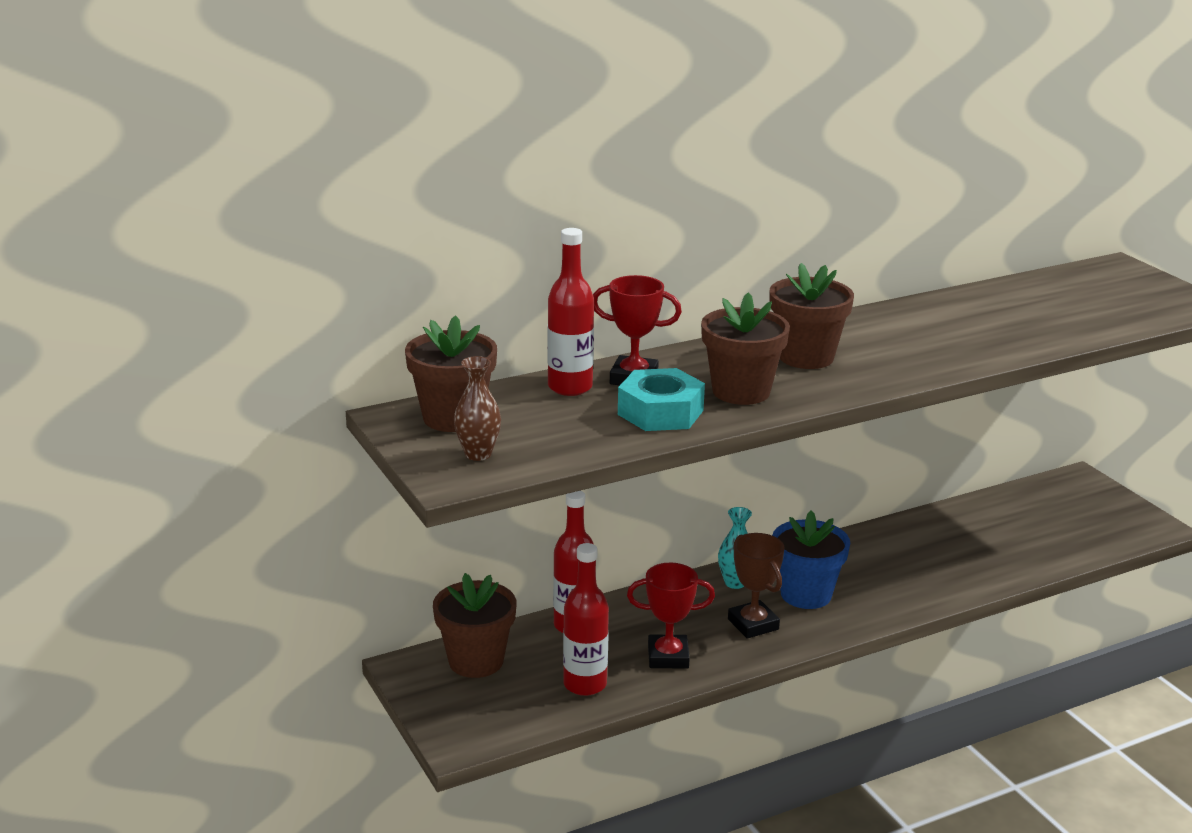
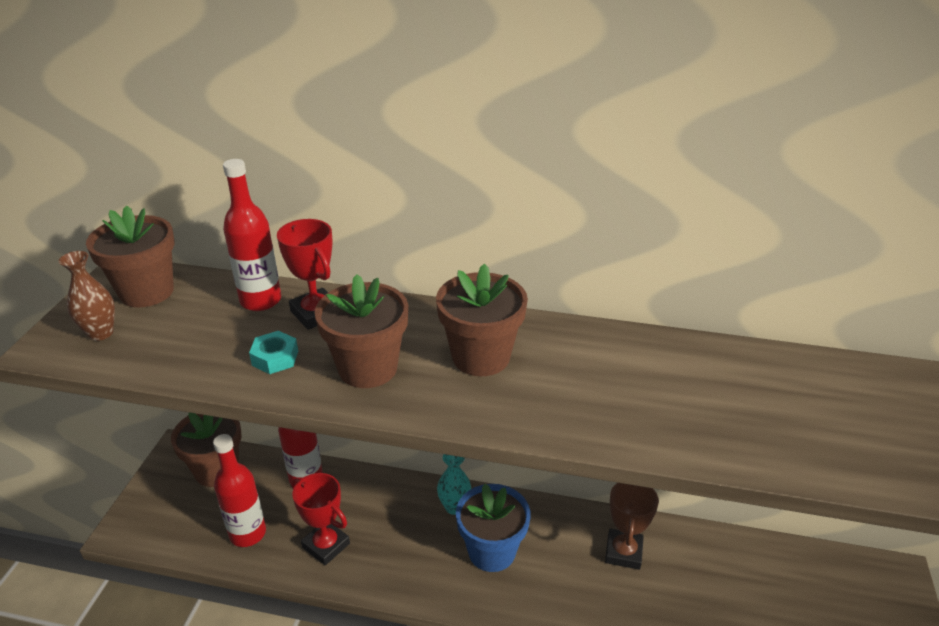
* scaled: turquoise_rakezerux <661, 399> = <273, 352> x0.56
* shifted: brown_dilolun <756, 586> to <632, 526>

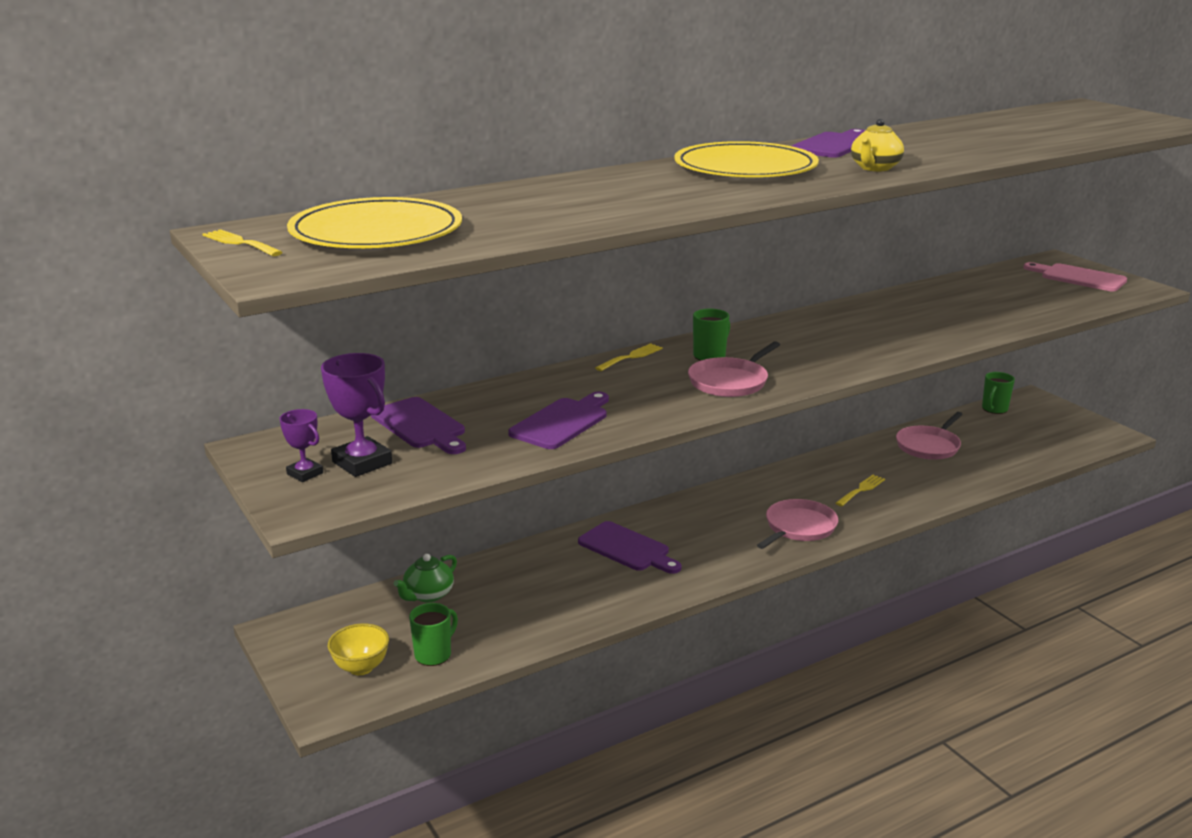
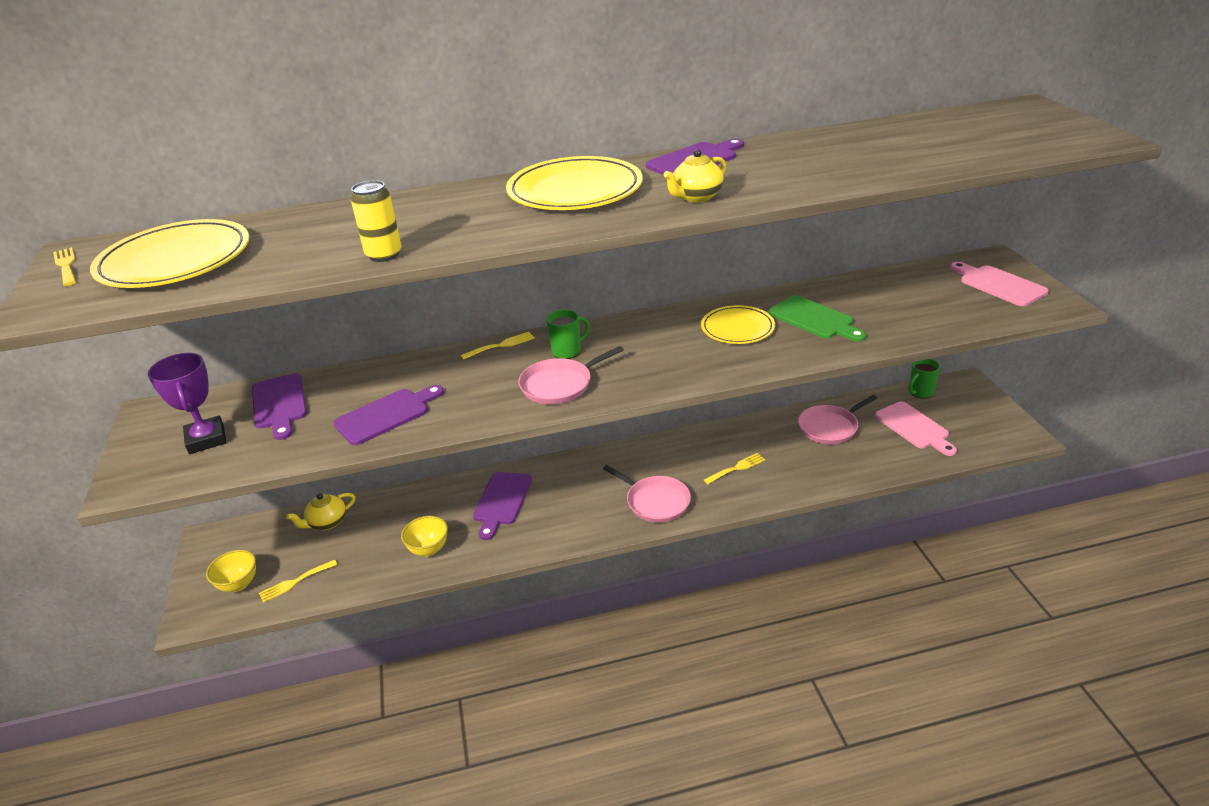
* gone: purple_dilolun <301, 445>
* rotated: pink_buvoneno <797, 524> = <647, 494> 75 degrees clockwise
* rotated: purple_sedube <630, 547> = <502, 506> 45 degrees clockwise
* repainted: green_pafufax <425, 578> to yellow_pafufax <320, 511>
* swapped: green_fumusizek <433, 634> to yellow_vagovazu <298, 581>
* new: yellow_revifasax <376, 221>
* new: green_sedube <817, 318>
* new: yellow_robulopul <738, 324>
* new: pink_sedube <916, 429>
* new: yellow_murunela <424, 536>

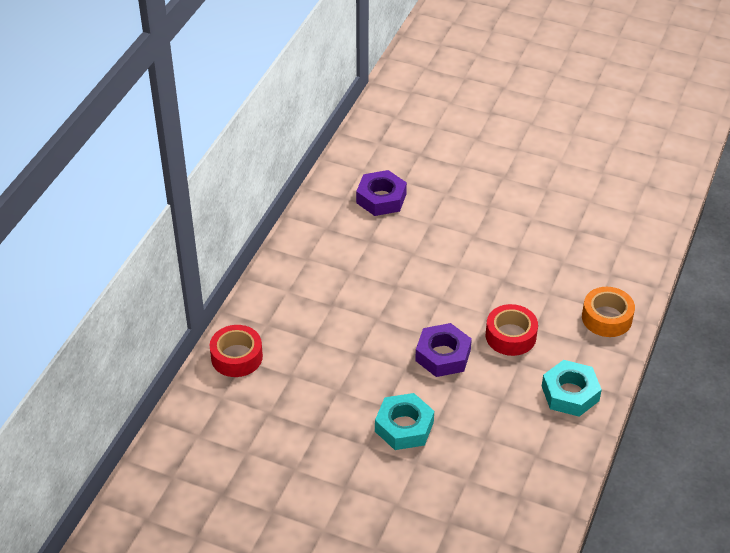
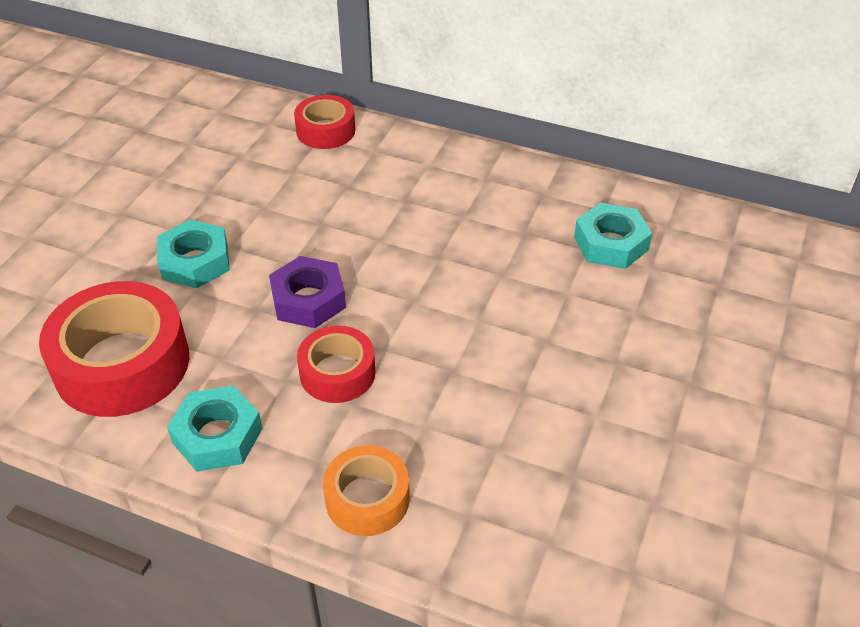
* repainted: purple_rakezerux <381, 193> to turquoise_rakezerux <613, 236>
* new: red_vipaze <114, 349>

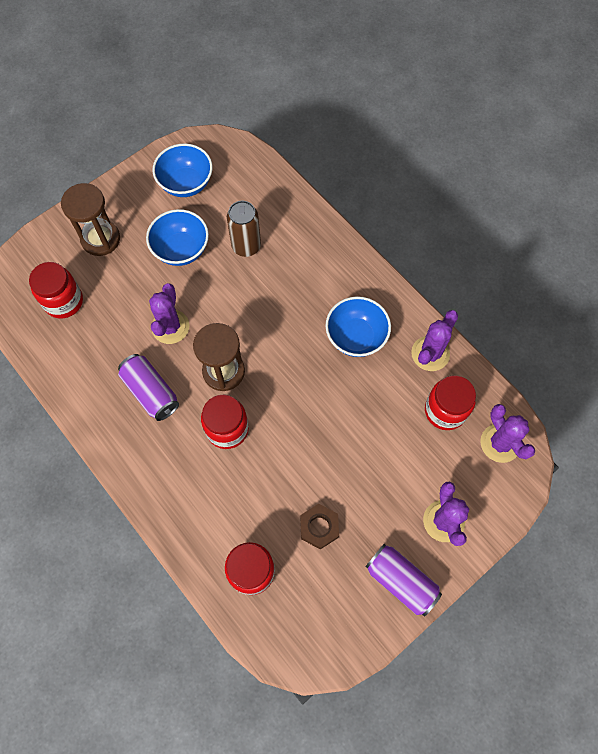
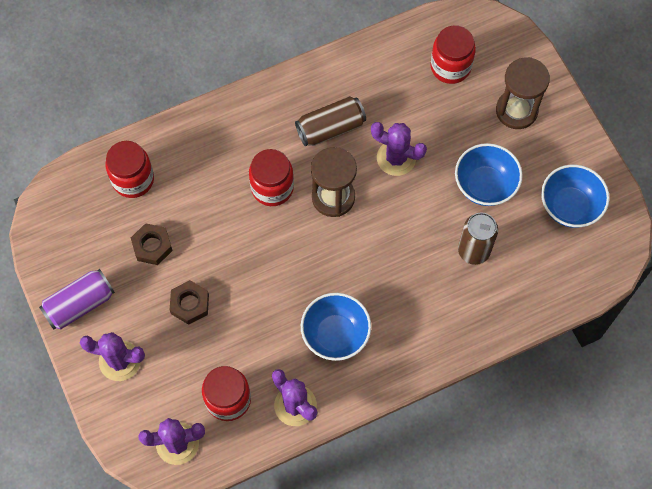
* repainted: purple_revifasax <148, 387> to brown_revifasax <330, 121>
* new: brown_rakezerux <189, 302>

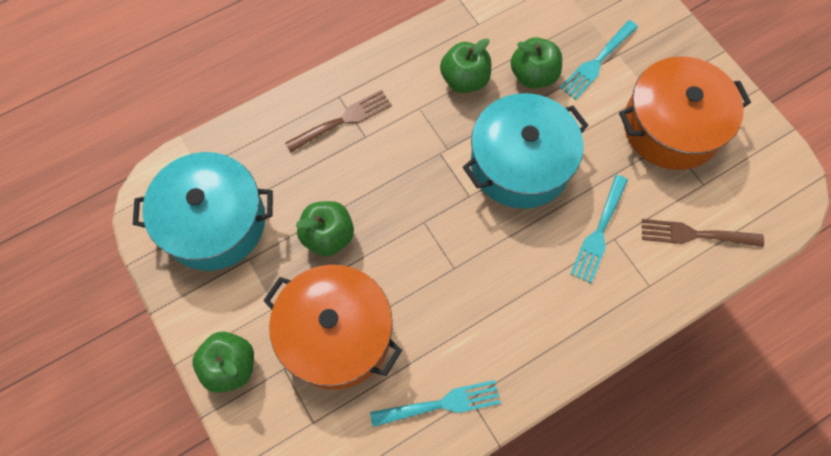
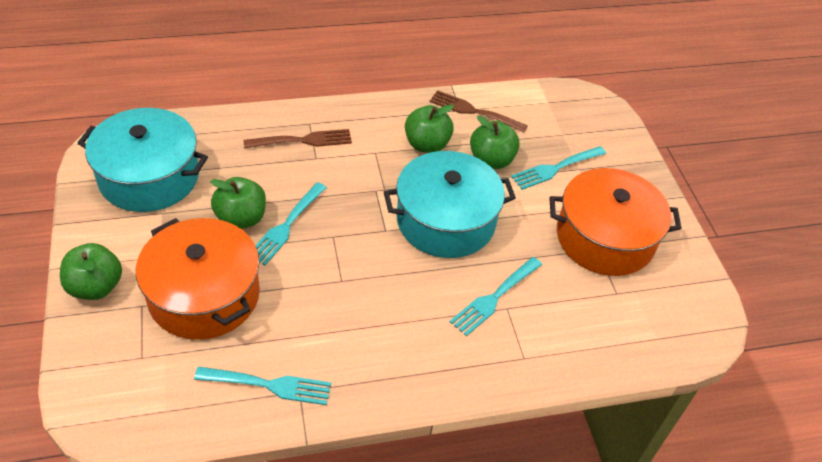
* shifted: brown_vagovazu <703, 233> to <479, 111>
* new: turquoise_vagovazu <291, 223>

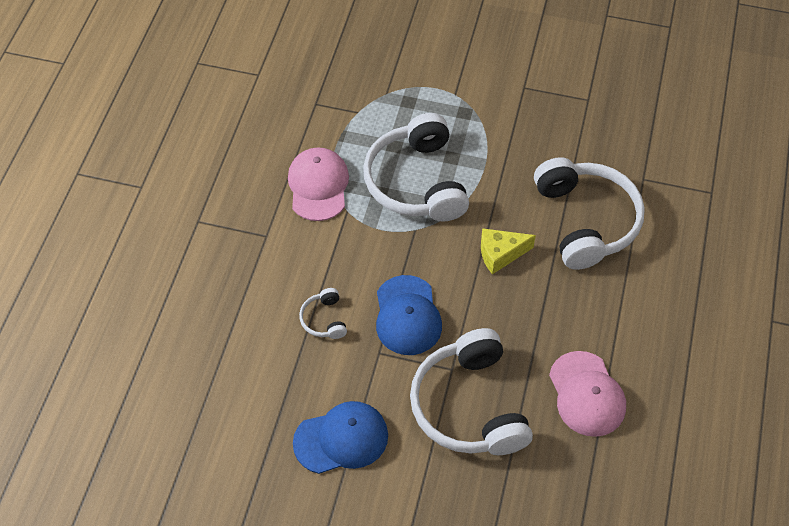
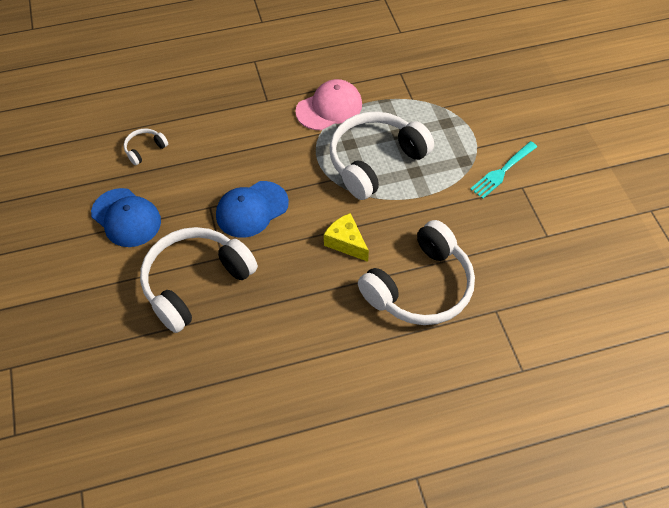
* shifted: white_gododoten <323, 313> to <146, 147>
* gone: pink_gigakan <587, 394>
* new: turquoise_vagovazu <503, 170>

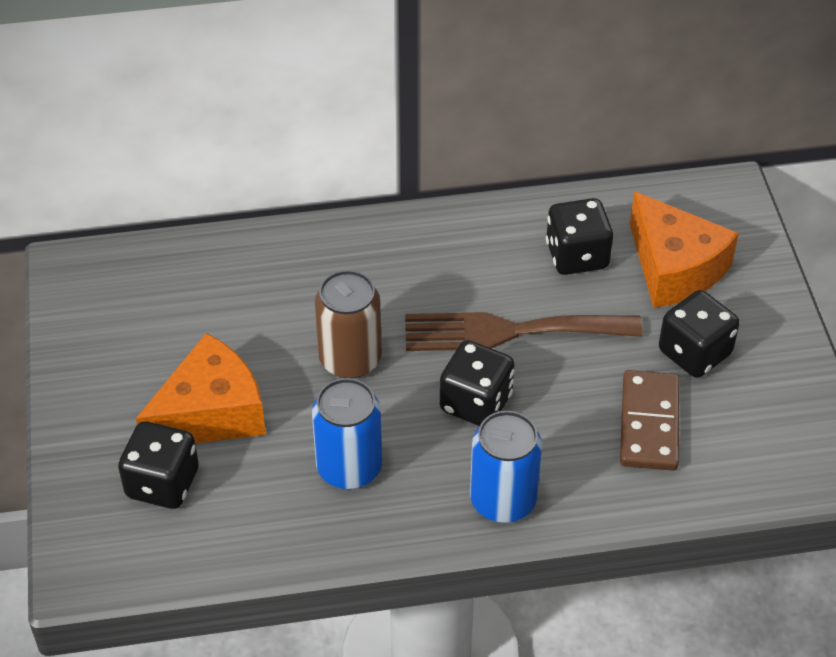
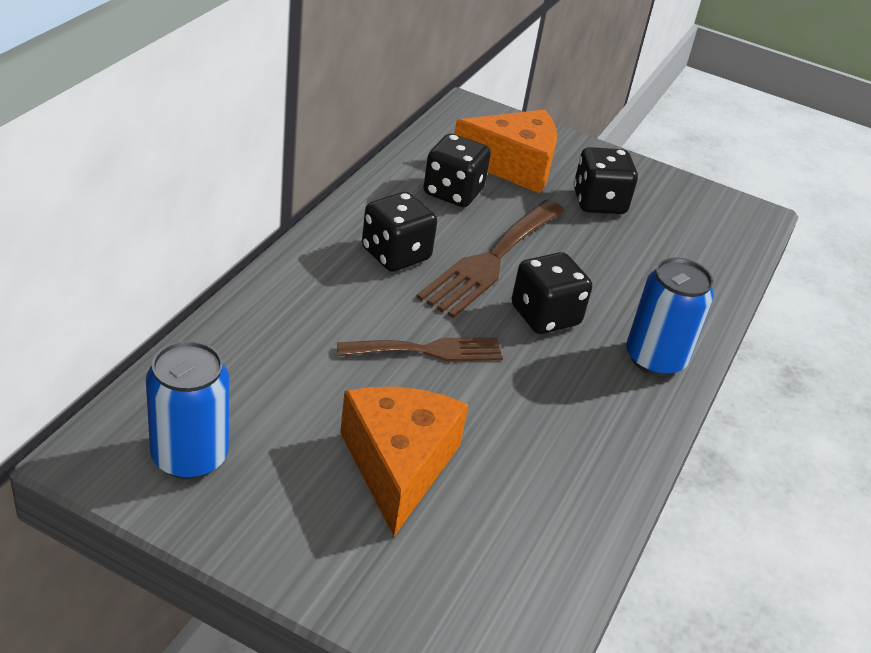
* swapped: brown_revifasax <348, 324> to brown_vagovazu <420, 349>
* gone: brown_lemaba <650, 420>
* shifted: blue_revifasax <347, 433> to <187, 410>
* shifted: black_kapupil <158, 465> to <399, 232>

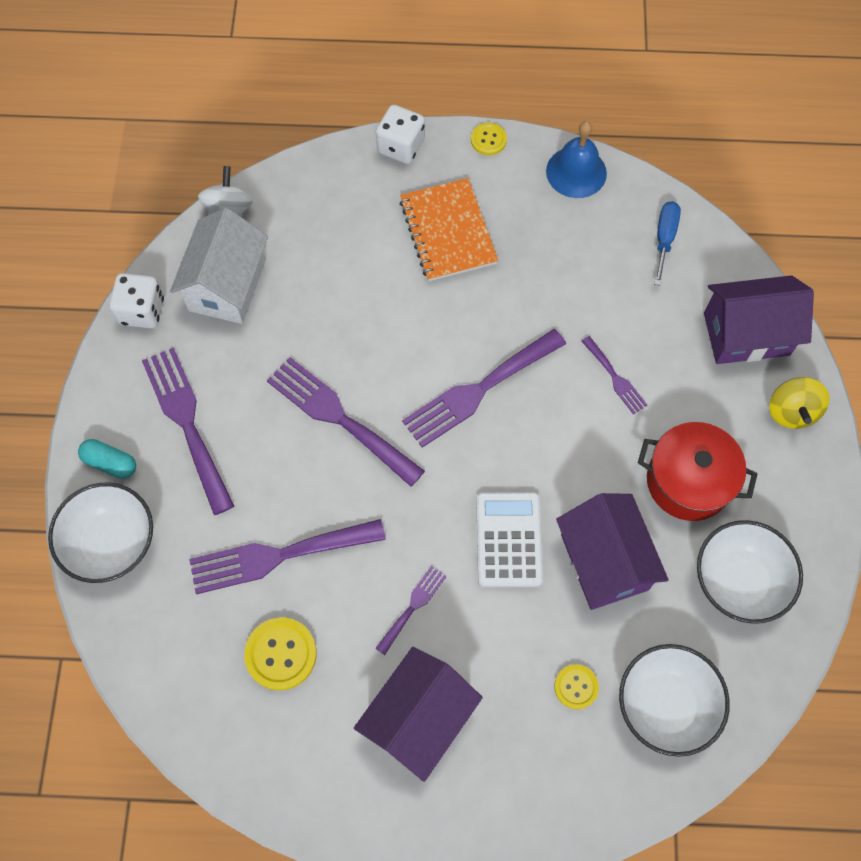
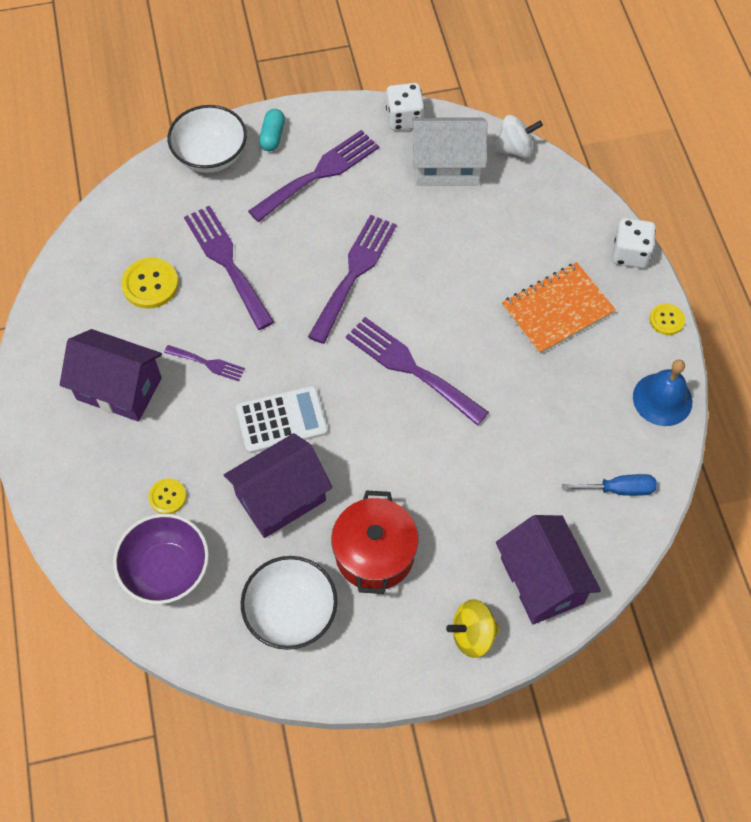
* gone: purple_vagovazu <614, 375>
* repainted: white_murunela <674, 700> to purple_murunela <161, 559>

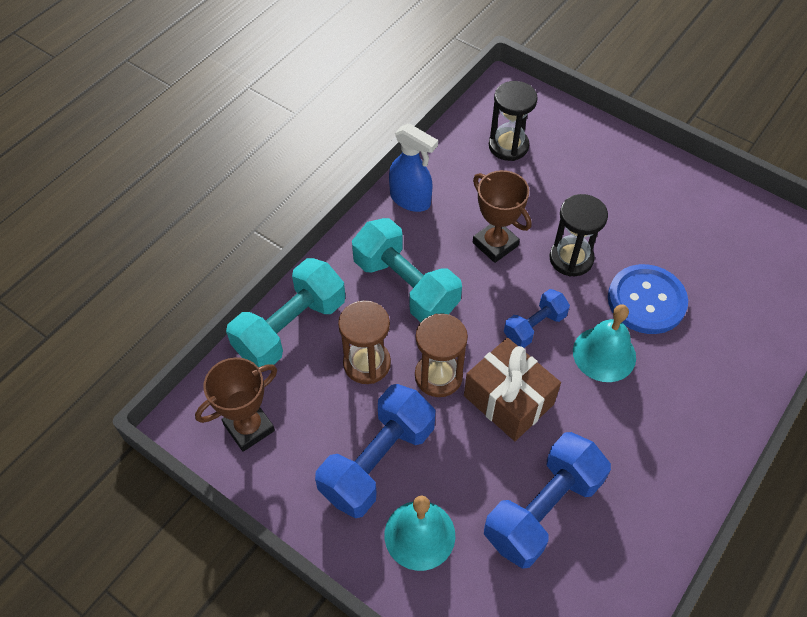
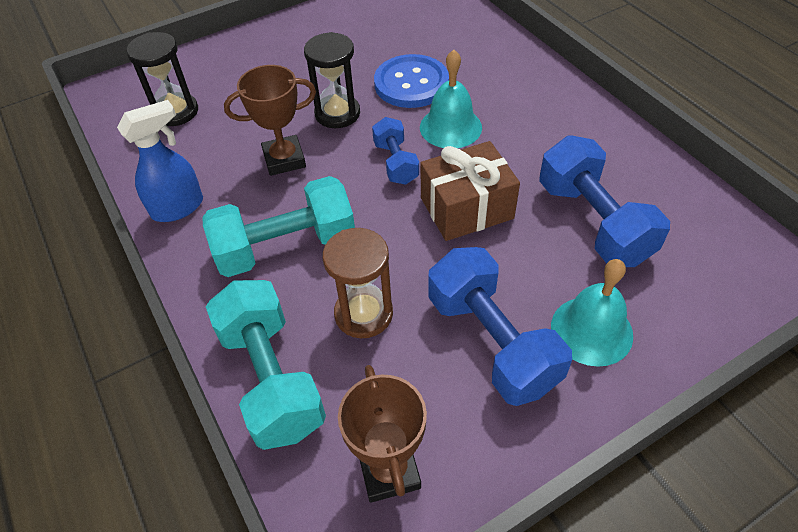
* gone: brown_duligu <441, 355>

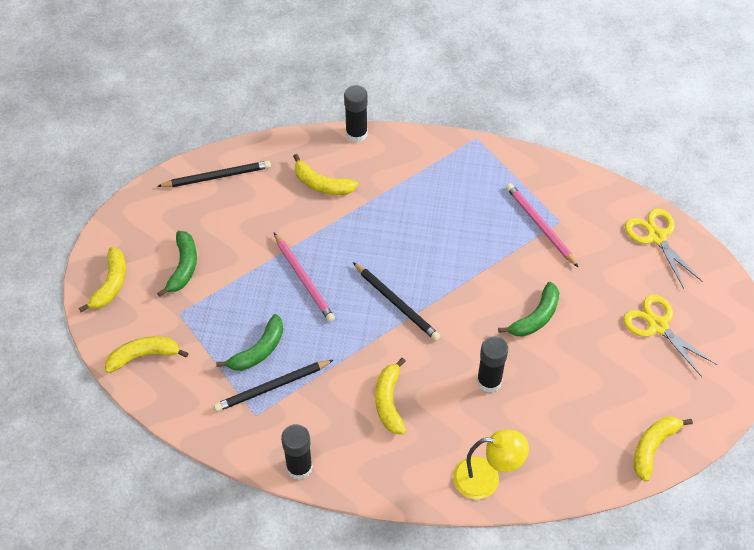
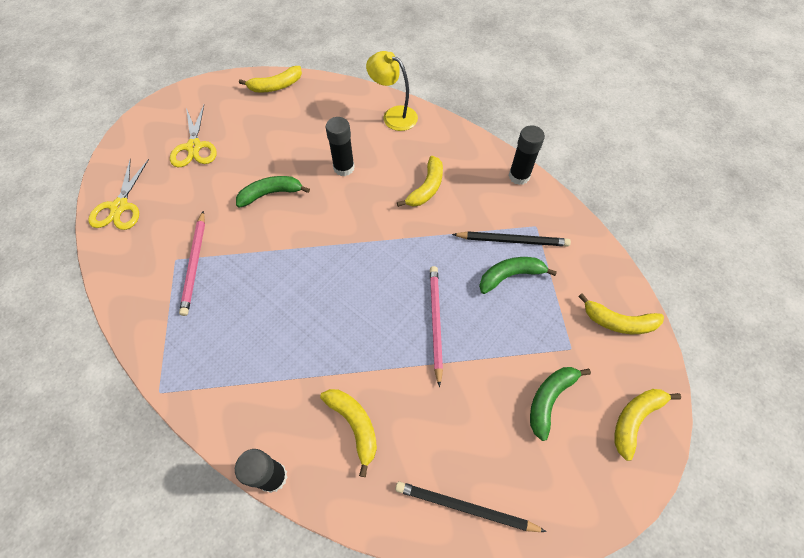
* gone: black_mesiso <396, 301>

